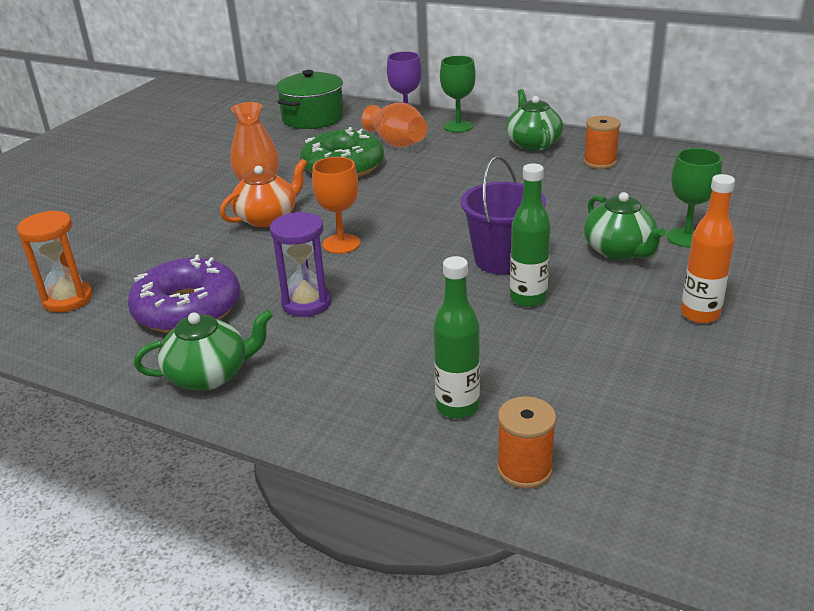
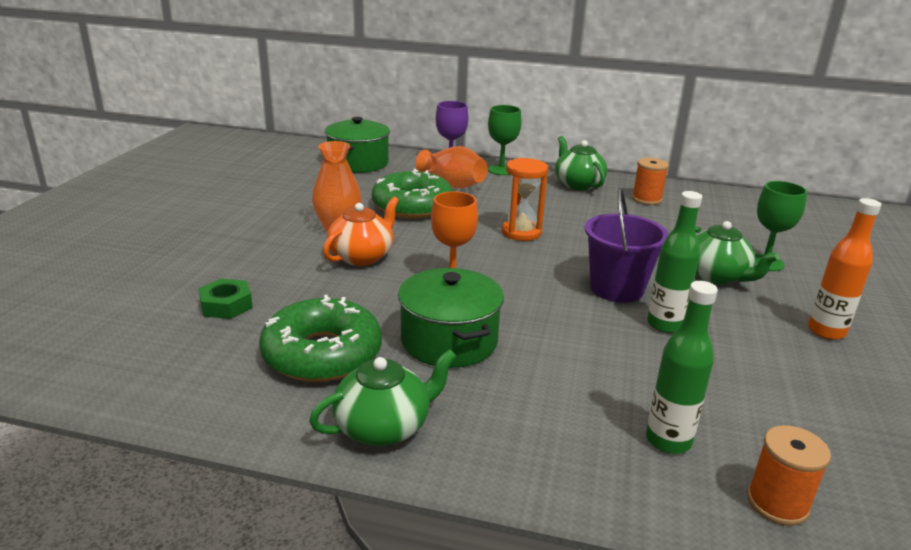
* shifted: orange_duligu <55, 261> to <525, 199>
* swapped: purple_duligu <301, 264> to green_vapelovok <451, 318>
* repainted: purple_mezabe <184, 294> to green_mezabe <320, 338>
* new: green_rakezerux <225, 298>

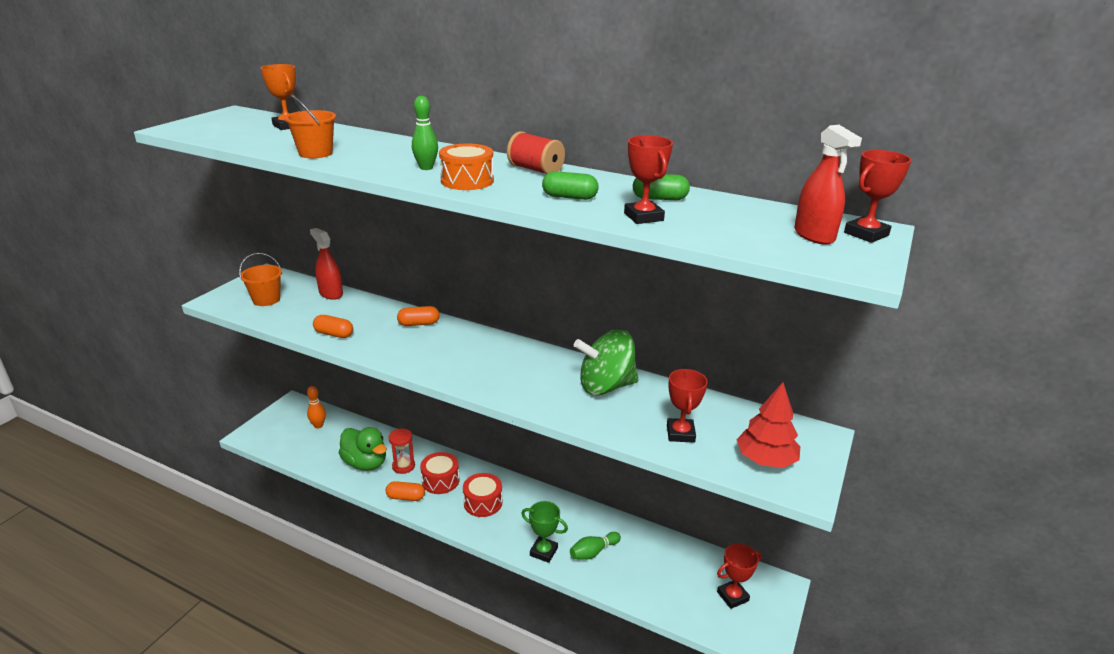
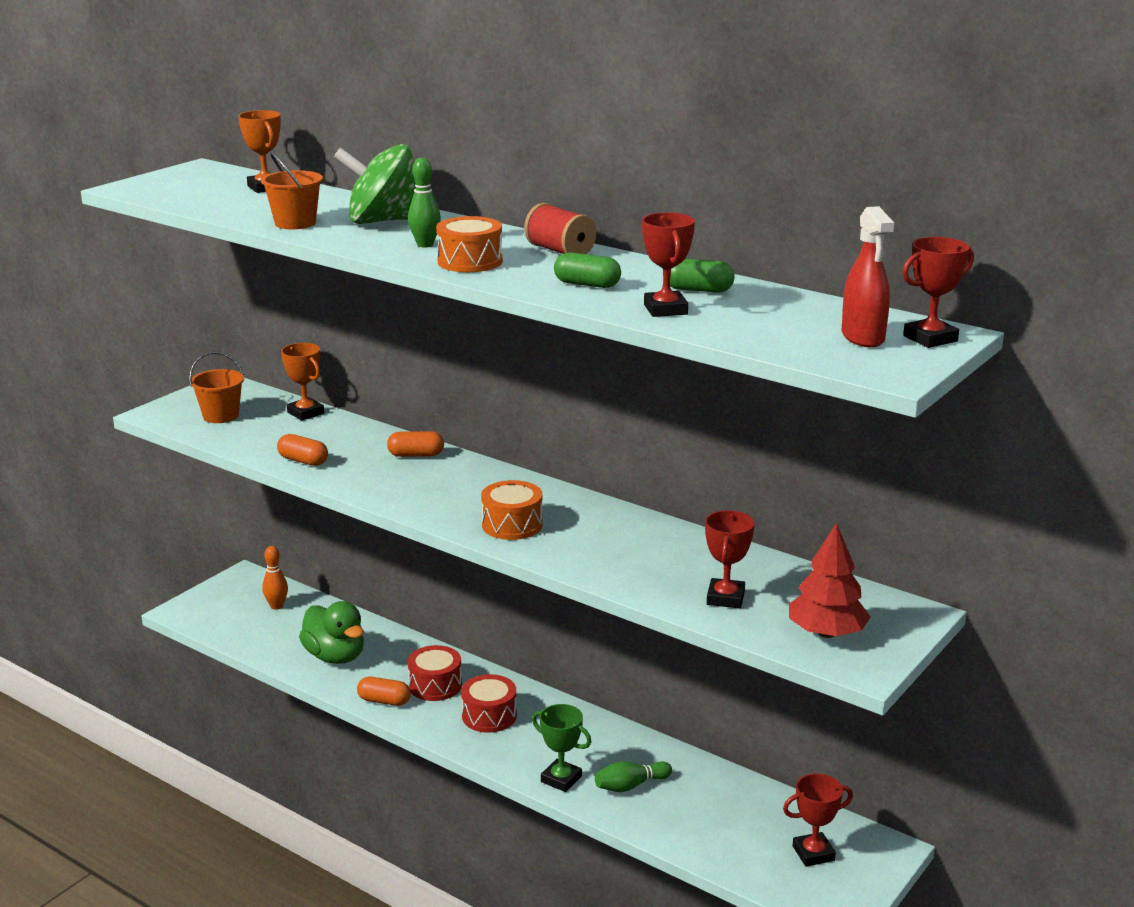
* swapped: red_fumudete <326, 264> to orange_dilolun <302, 382>
* shifted: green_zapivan <606, 362> to <375, 184>
* gone: red_duligu <402, 451>
* new: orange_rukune <512, 510>

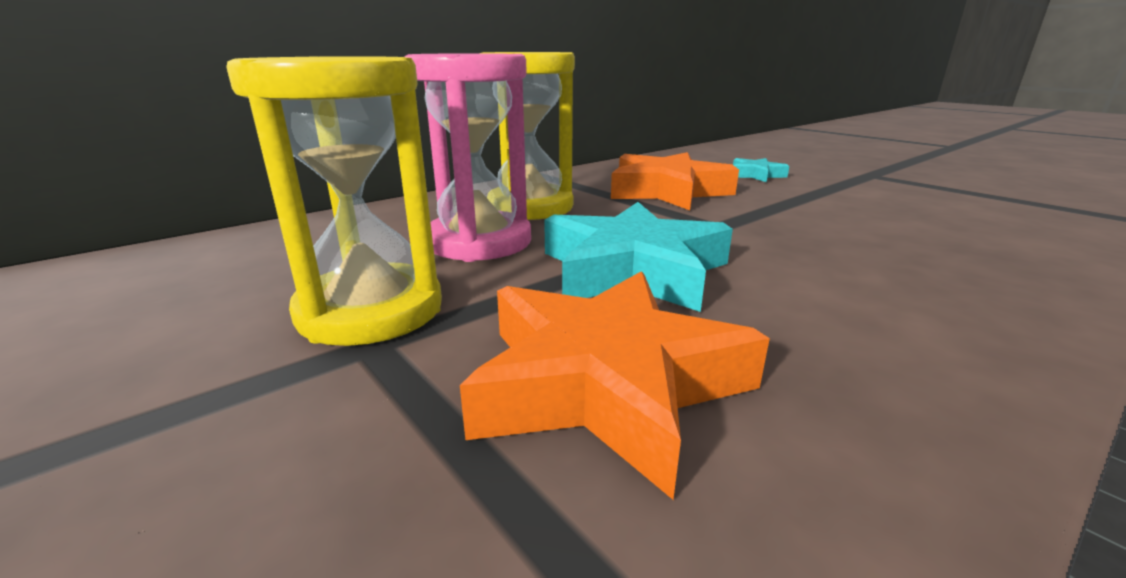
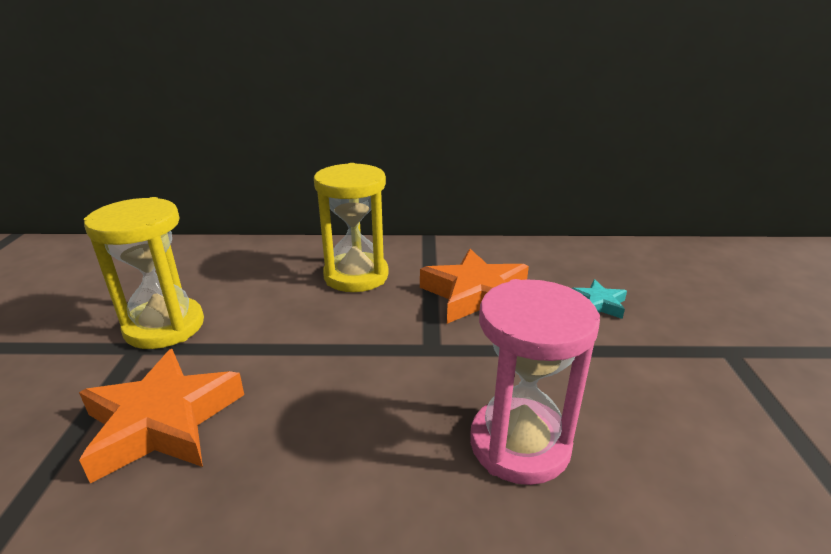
* shifted: pink_duligu <468, 157> to <535, 382>
* gone: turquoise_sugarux <638, 257>

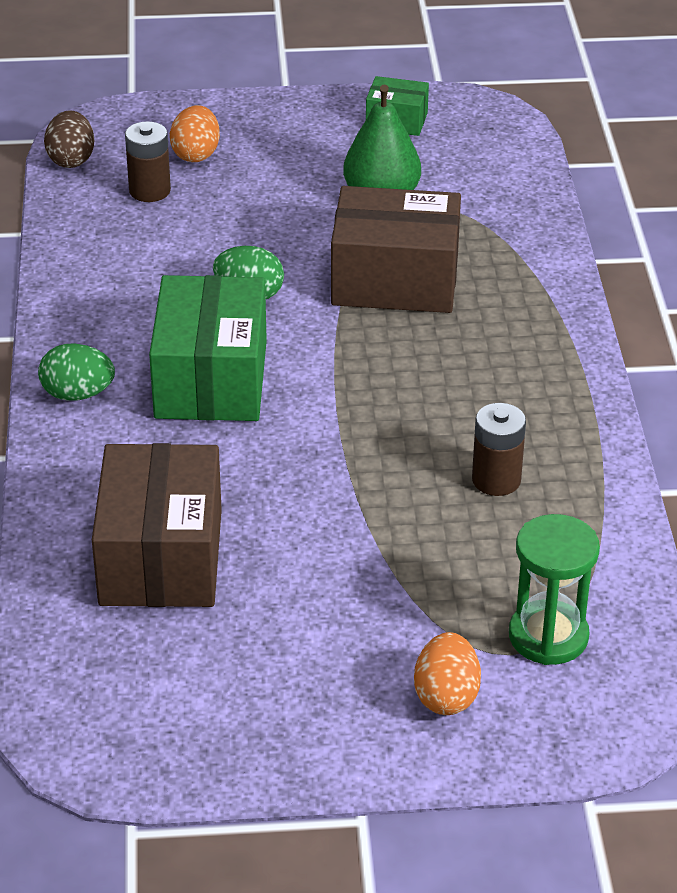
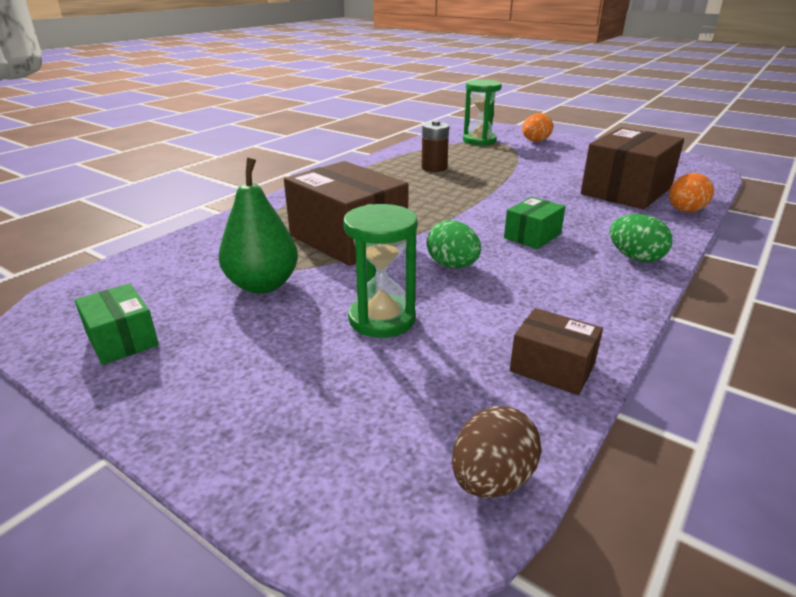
* shifted: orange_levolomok <195, 133> to <691, 192>
* gone: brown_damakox <148, 161>
* scaled: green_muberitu <208, 348> = <535, 223> x0.51
* new: green_duligu <380, 271>
* new: brown_muberitu <556, 351>

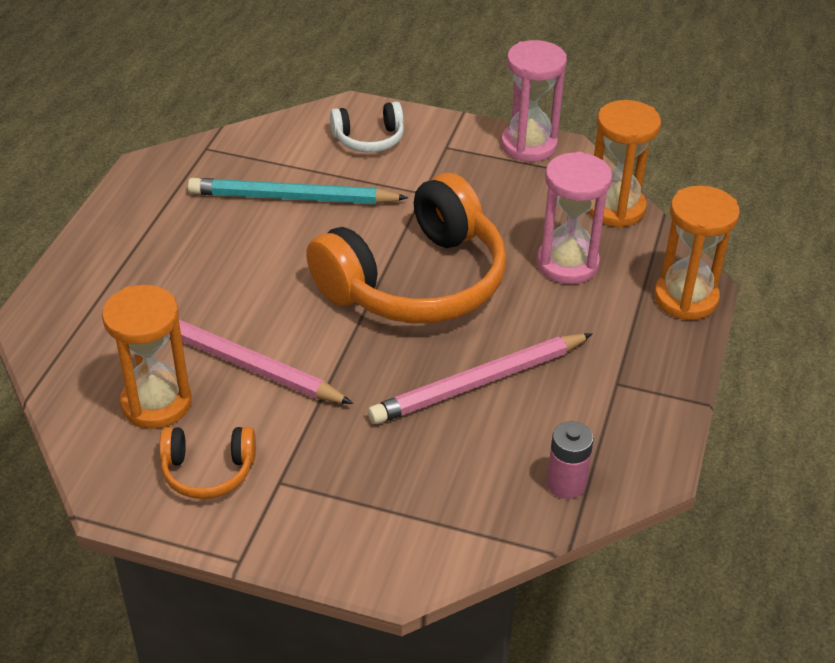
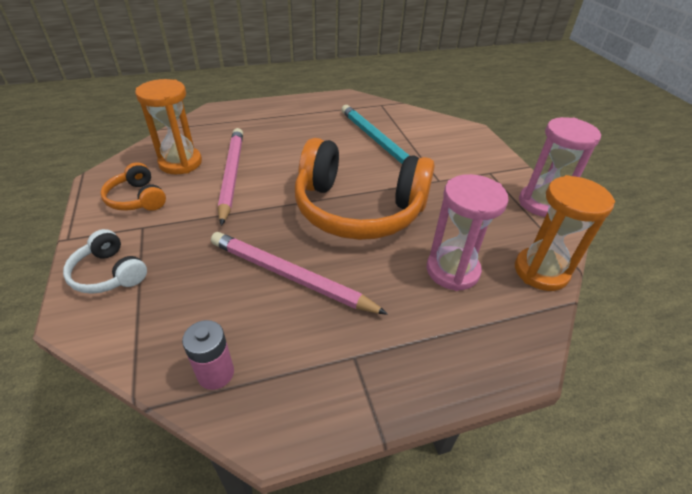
* shifted: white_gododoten <367, 127> to <105, 261>
* gone: orange_duligu <697, 253>

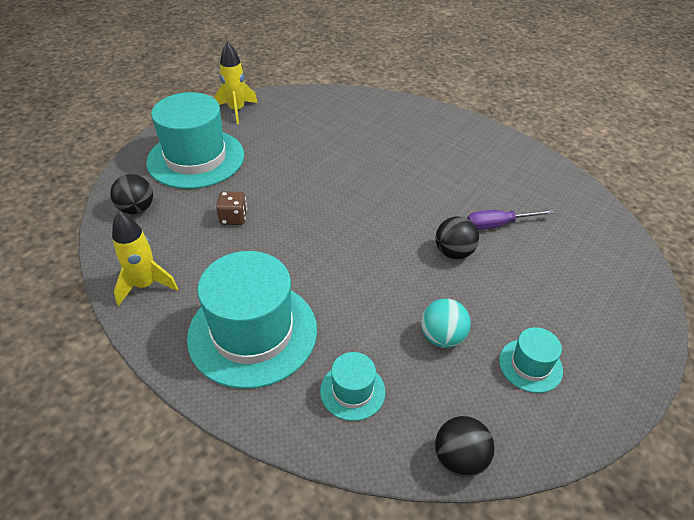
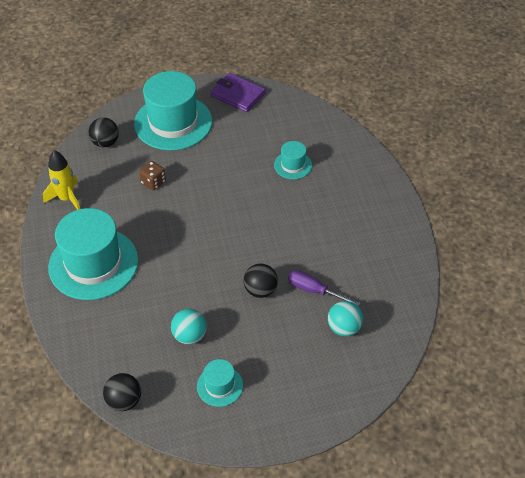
* swapped: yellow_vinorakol <236, 83> to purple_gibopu <238, 92>
* shifted: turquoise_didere <352, 386> to <293, 160>
* new: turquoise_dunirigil <345, 319>

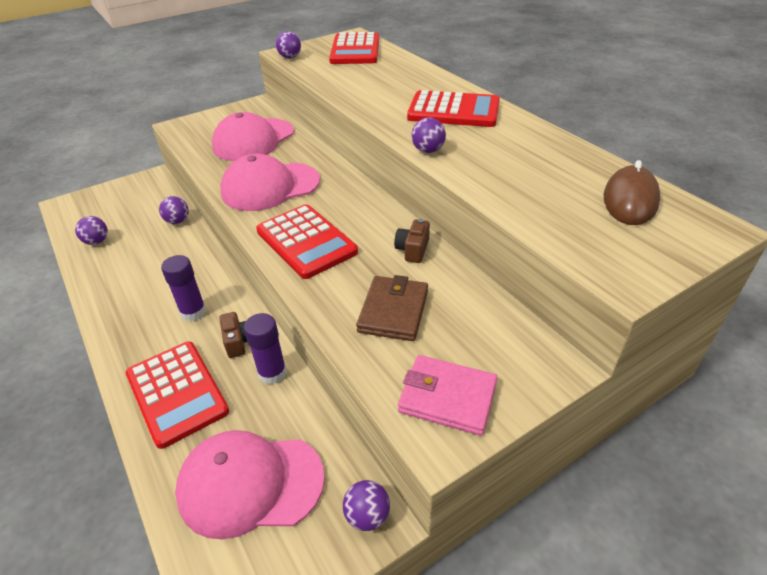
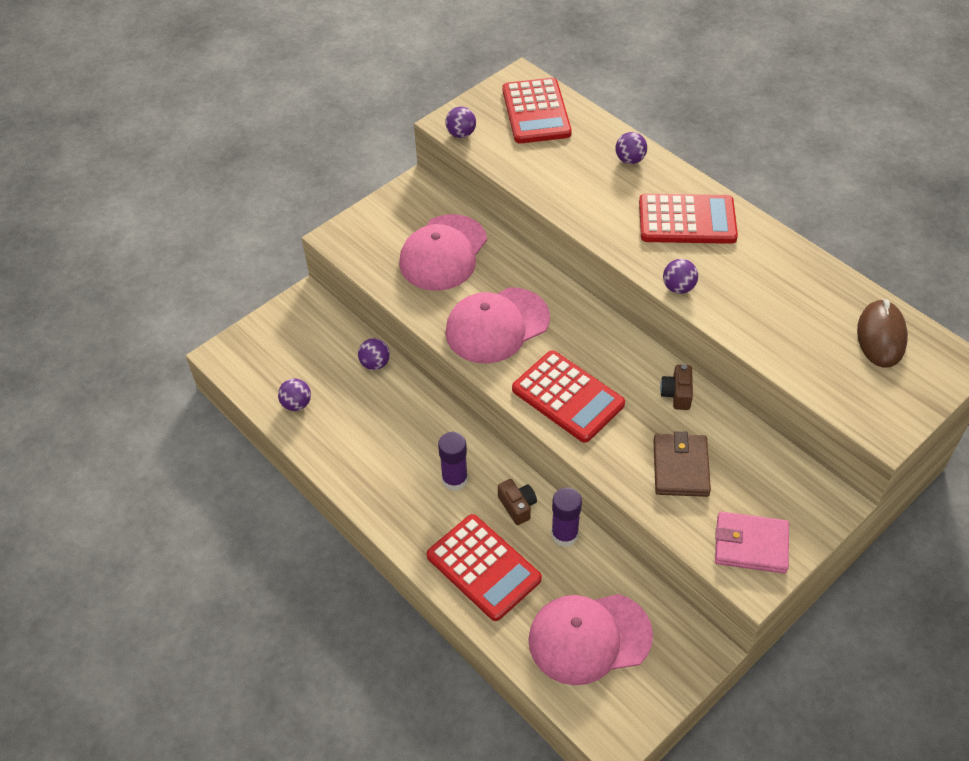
* shifted: purple_dunirigil <366, 505> to <631, 148>

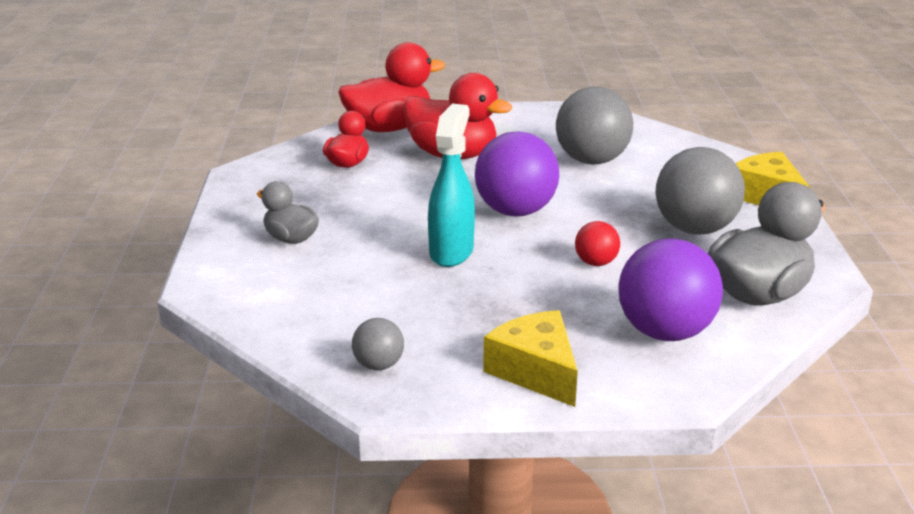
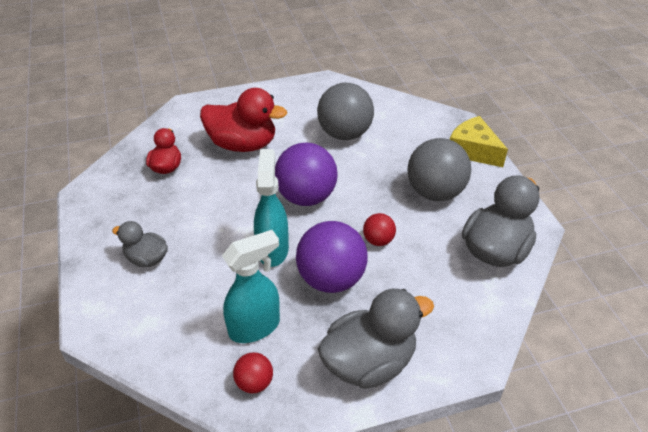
* gone: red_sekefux <391, 87>
* shifted: purple_dunirigil <670, 290> to <332, 257>
* swapped: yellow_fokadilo <530, 358> to grey_sekefux <376, 339>
* repainted: grey_dunirigil <378, 344> to red_dunirigil <253, 373>
* new: turquoise_fumudete <251, 286>

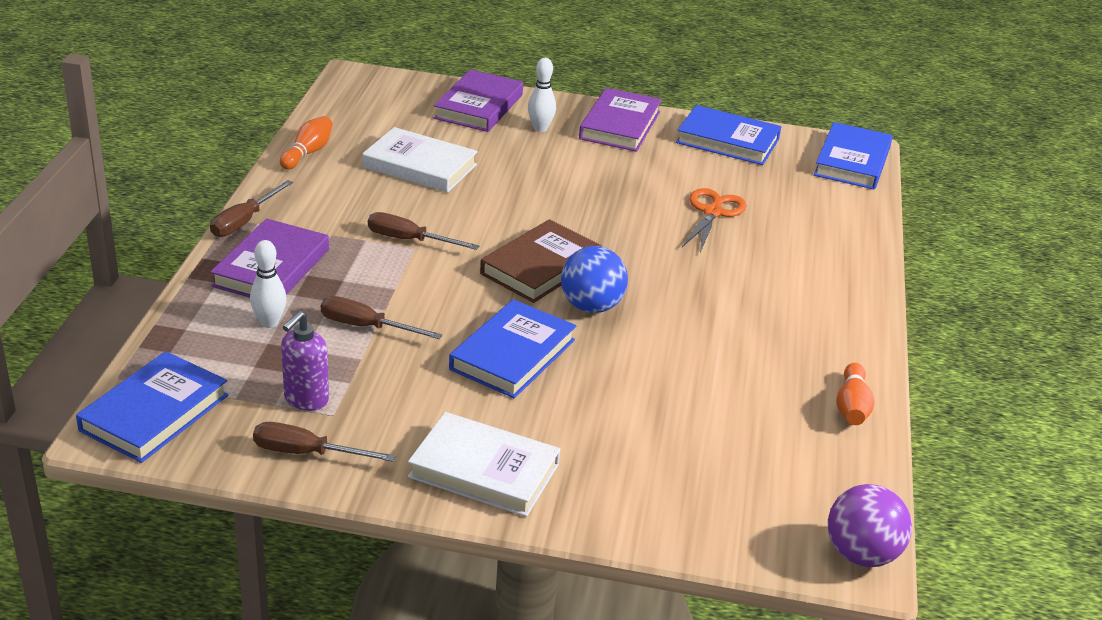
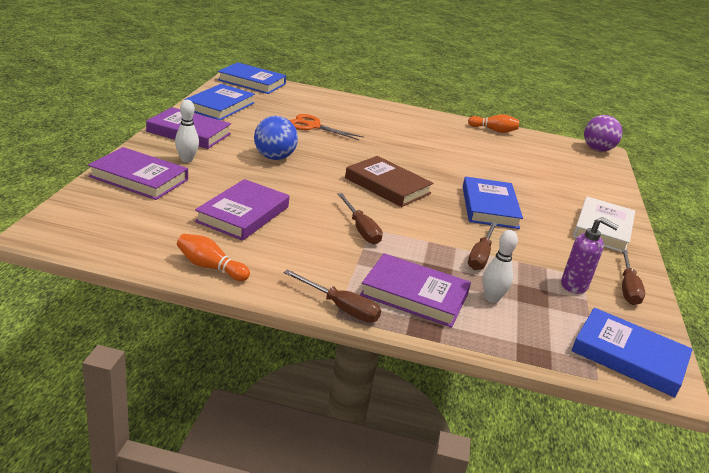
* repainted: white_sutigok <420, 160> to purple_sutigok <242, 210>
* rotated: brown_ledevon <423, 231> = <360, 219> 45 degrees counterclockwise
* shifted: blue_dunirigil <594, 279> to <276, 138>
* rotated: blue_sutigok <512, 348> = <492, 203> 60 degrees clockwise

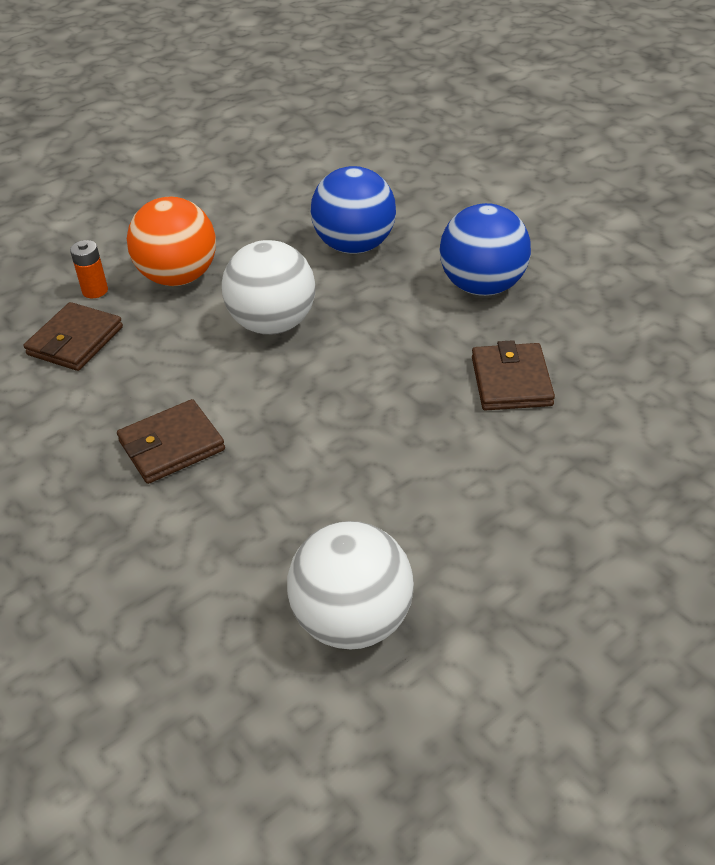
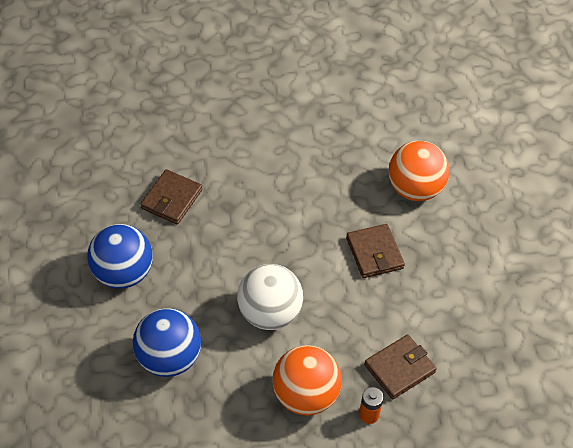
* rotated: brown_gibopu <171, 441> = <375, 251> 75 degrees clockwise
* gone: white_dunirigil <350, 585>
* new: orange_dunirigil <419, 171>

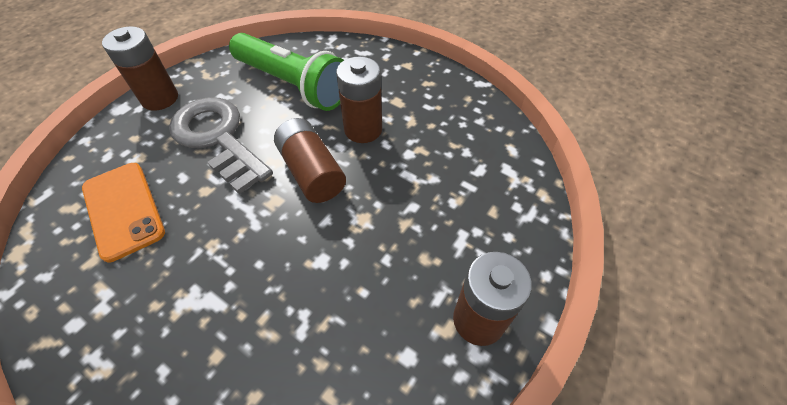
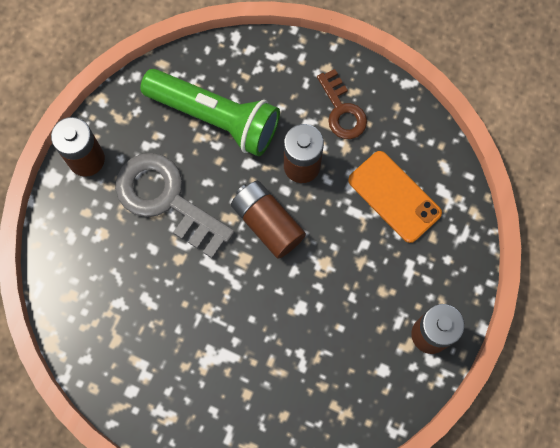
* shifted: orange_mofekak <123, 212> to <395, 197>
* new: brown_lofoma <342, 104>

